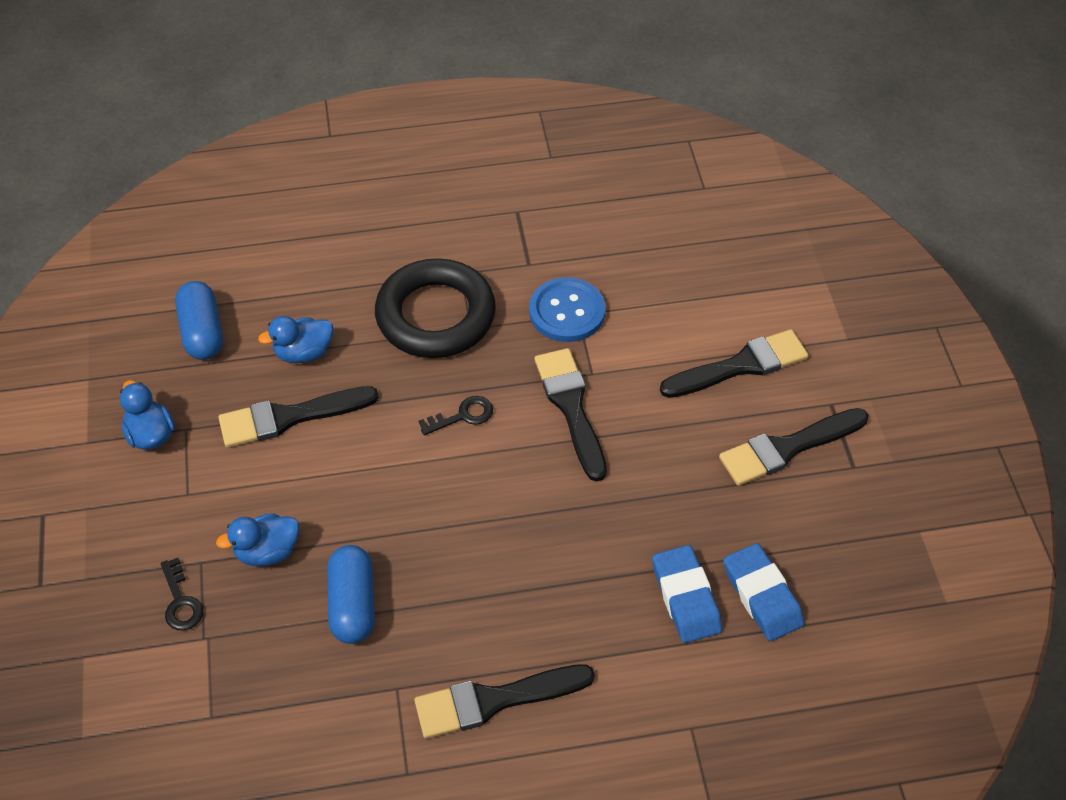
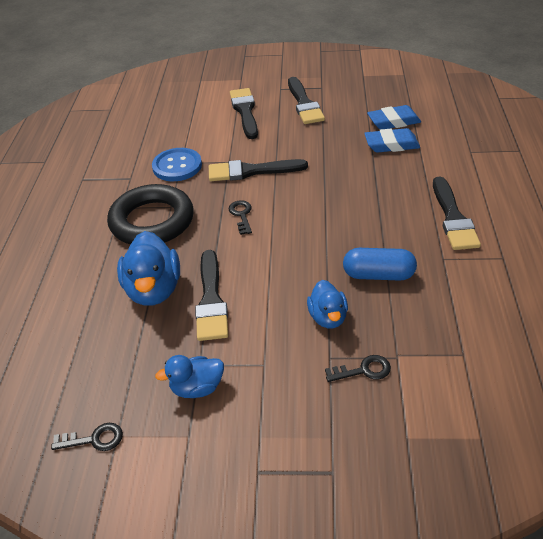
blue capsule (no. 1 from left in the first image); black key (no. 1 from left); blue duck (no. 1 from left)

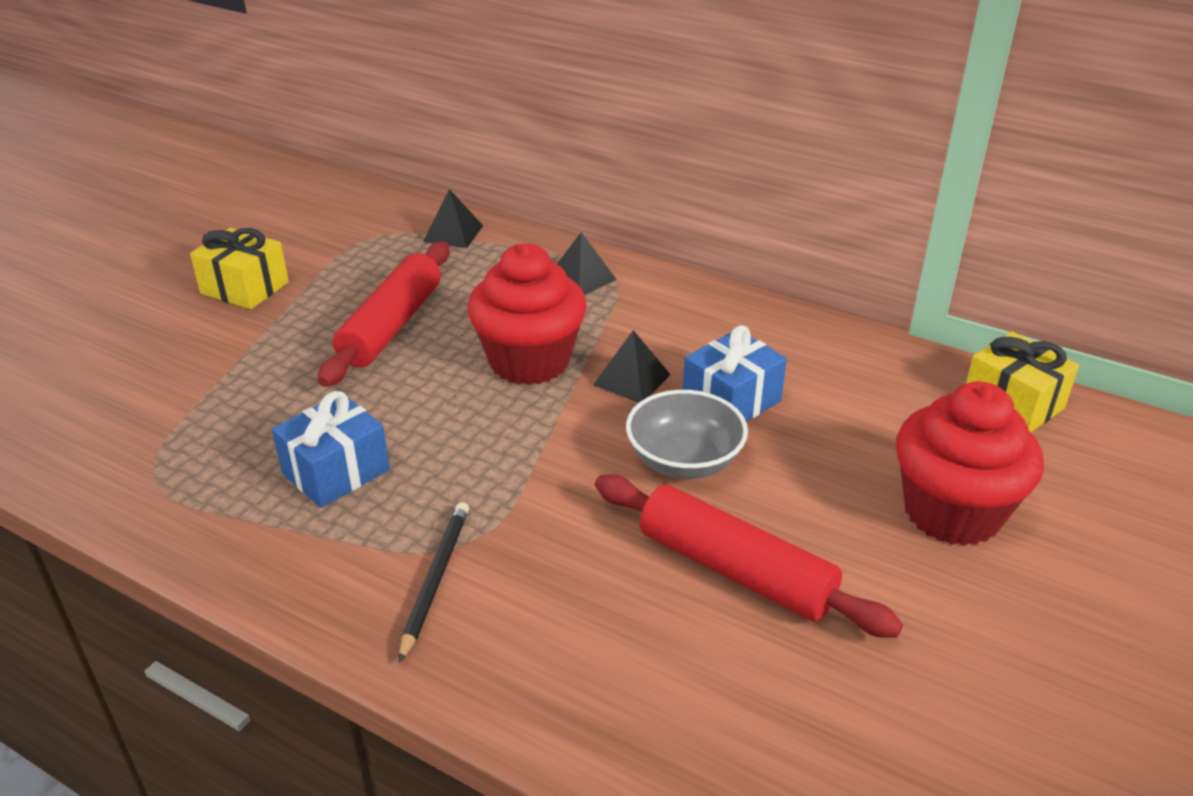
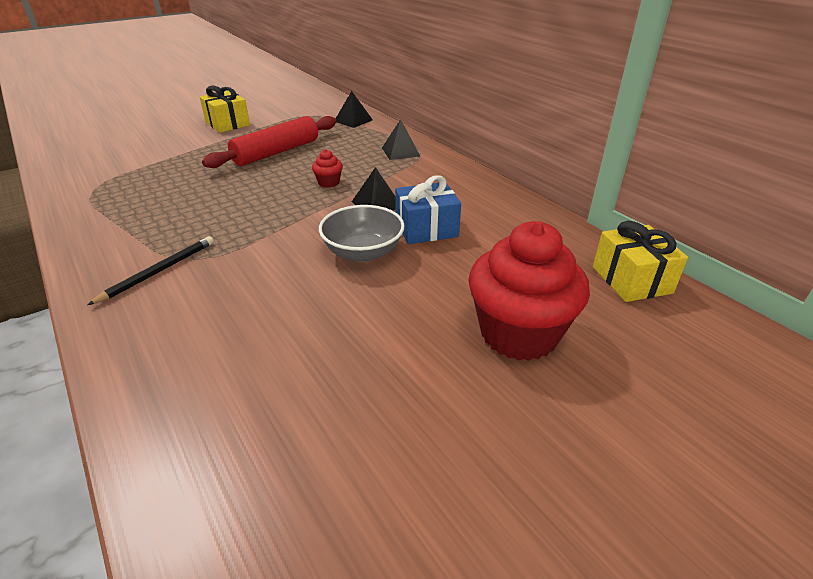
blue gift (no. 1 from left in the first image); red rolling pin (no. 2 from left in the first image); red cupcake (no. 1 from left)

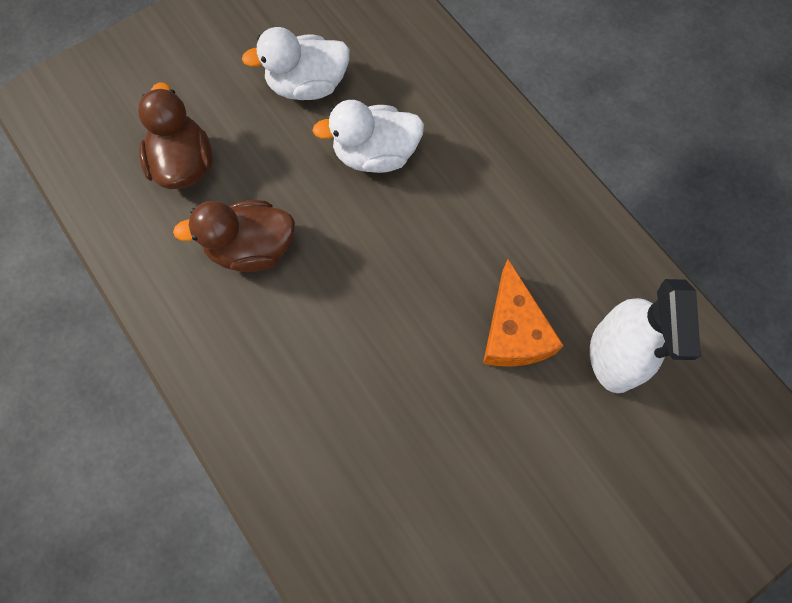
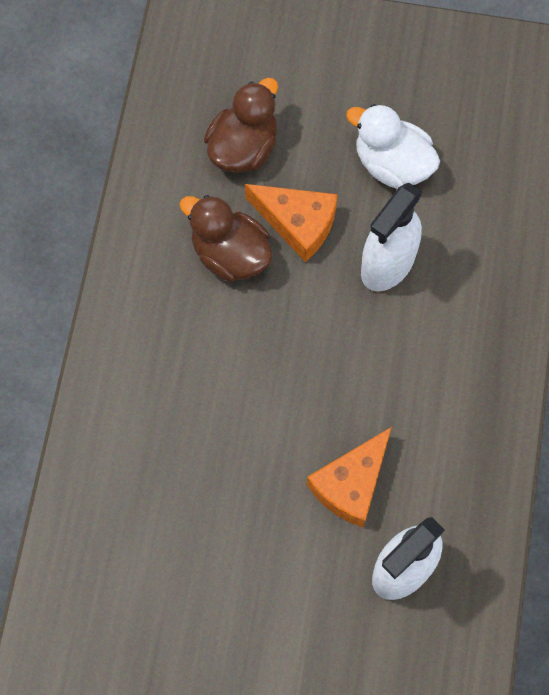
orange cheese (no. 1 from left); white spray bottle (no. 1 from left)

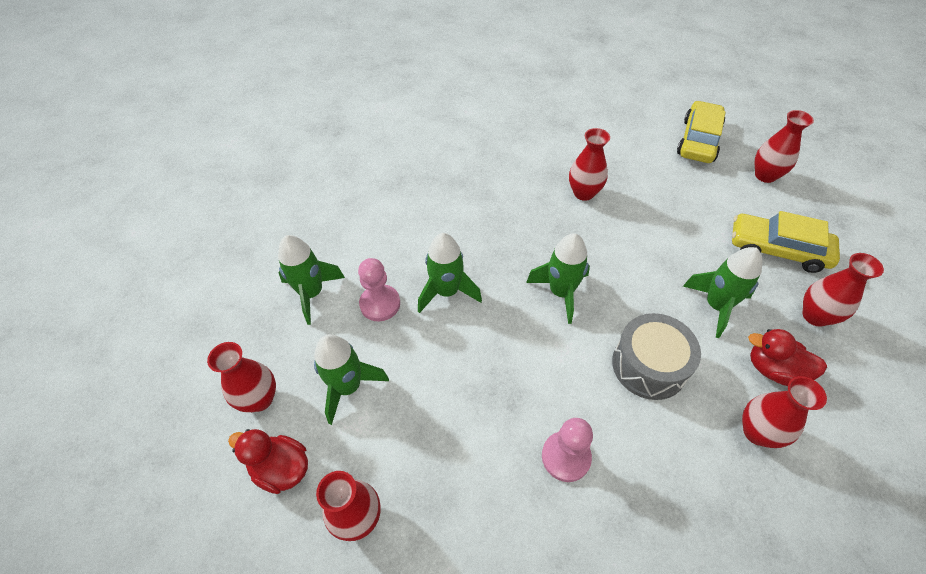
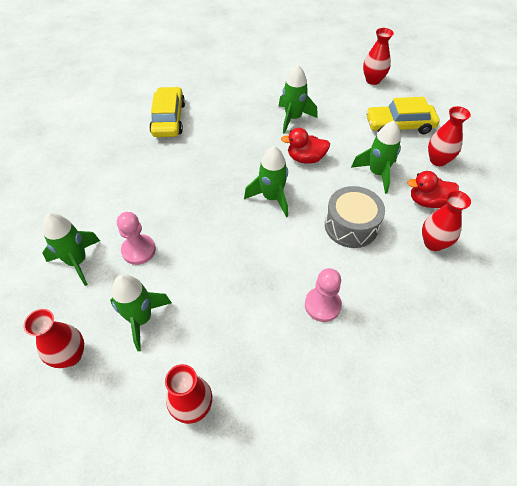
red vase (no. 3 from left in the first image); red duck (no. 1 from left); green rocket (no. 4 from left); yellow car (no. 1 from left)

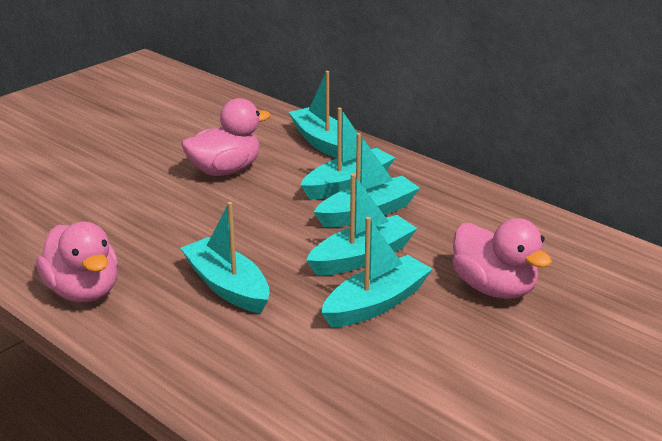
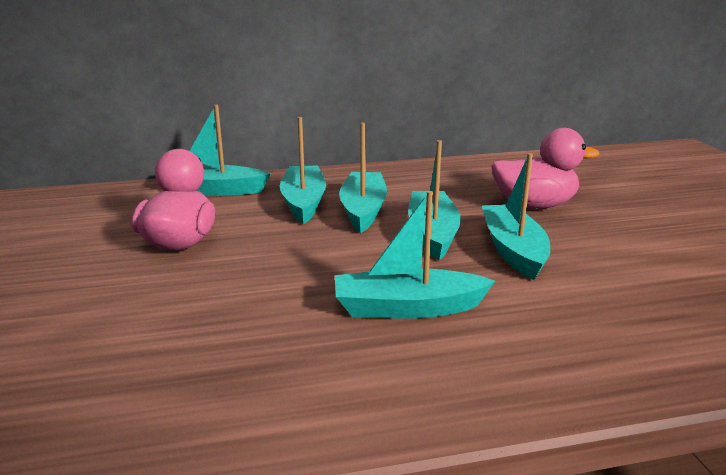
pink duck (no. 1 from left in the first image)

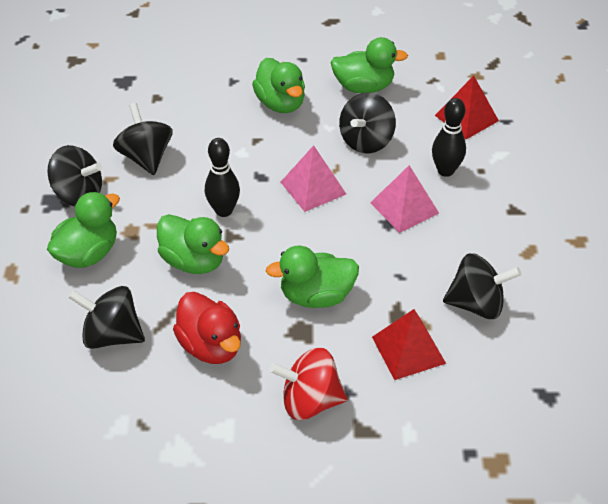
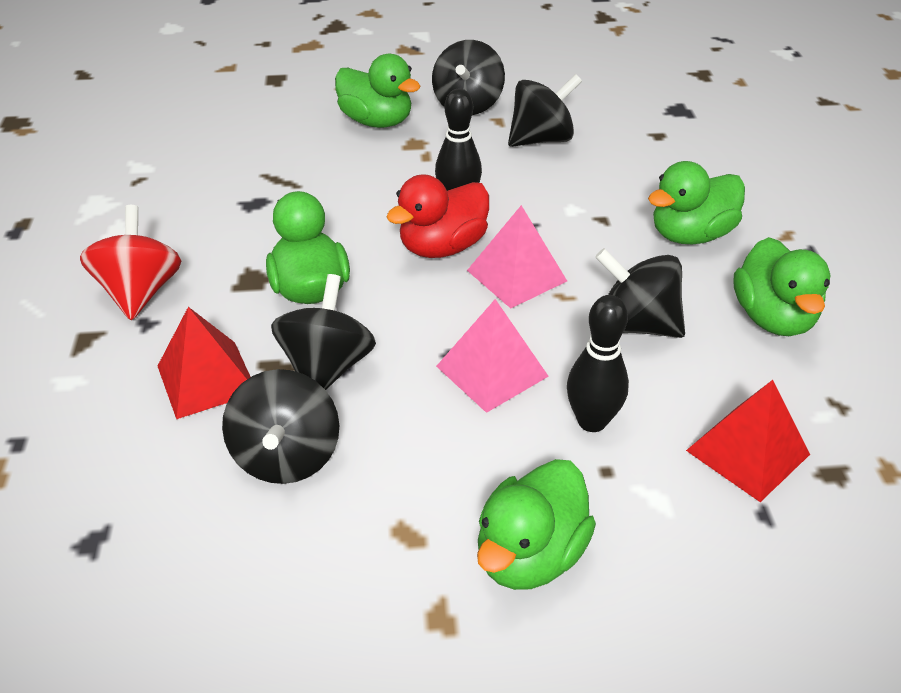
black spinning top (no. 2 from left); green duck (no. 3 from left); red duck

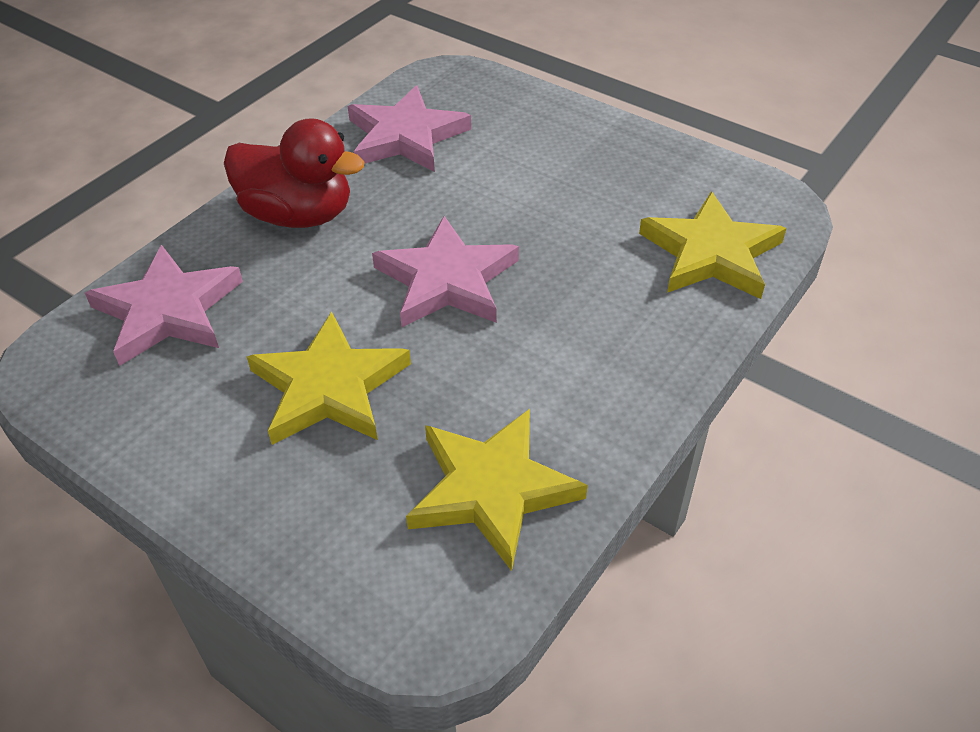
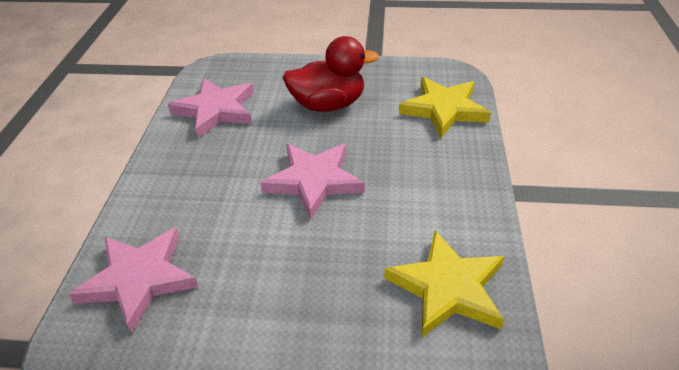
yellow star (no. 1 from left in the first image); red duck

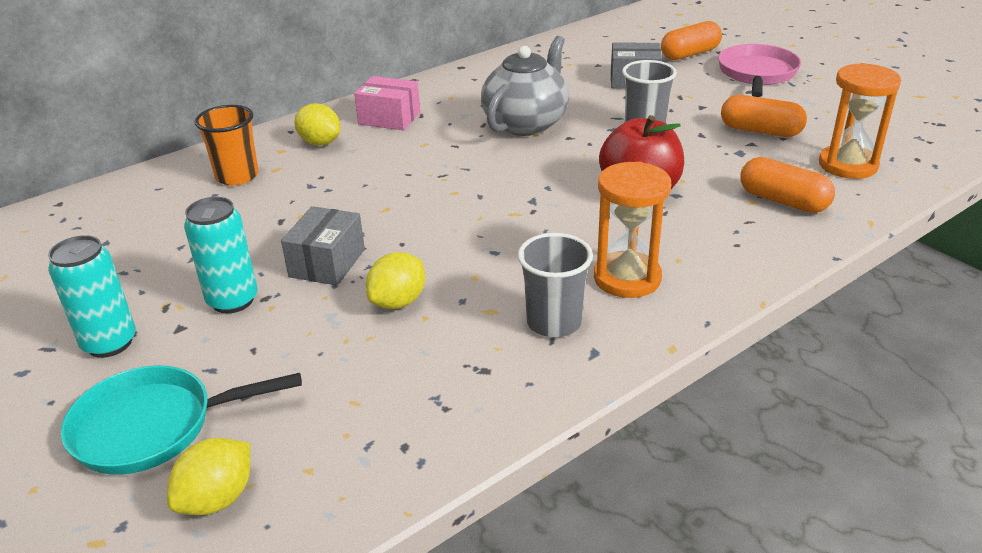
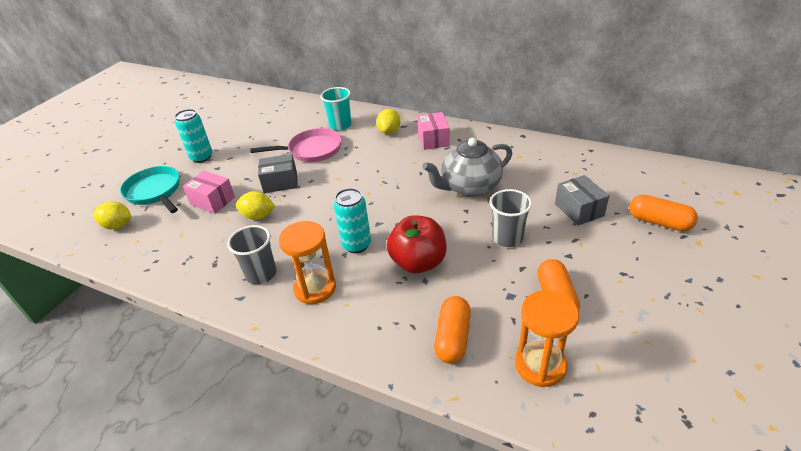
pink box (no. 1 from left); turquoise can (no. 2 from left); pink pan; turquoise cup; grey teapot

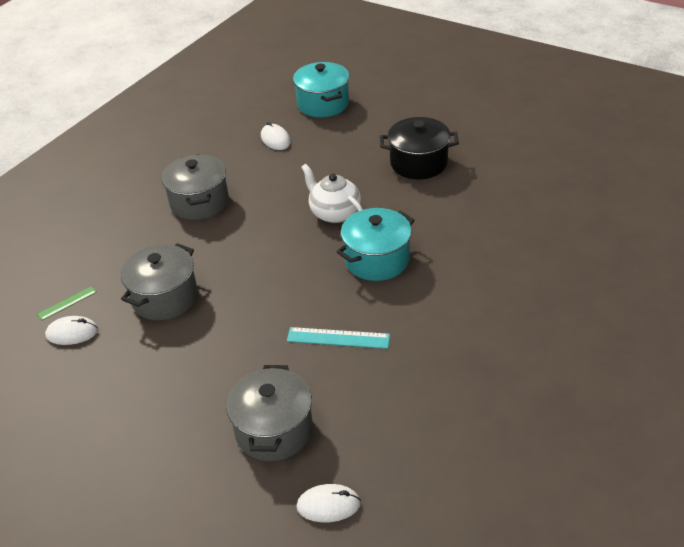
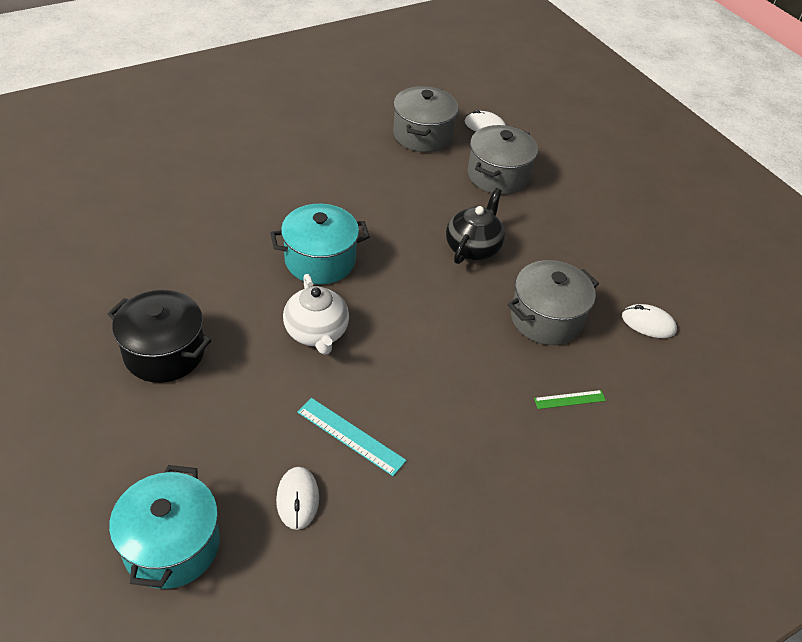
black teapot; green ruler; grey pot (no. 1 from left); turquoise ruler

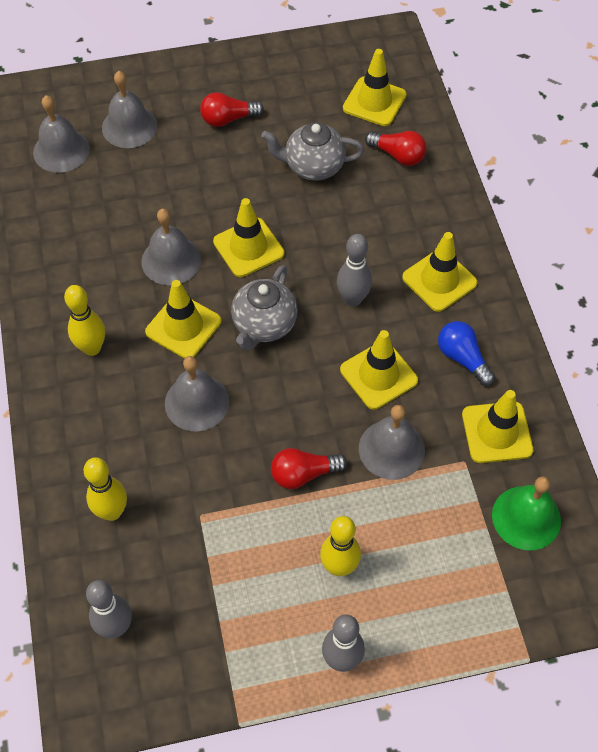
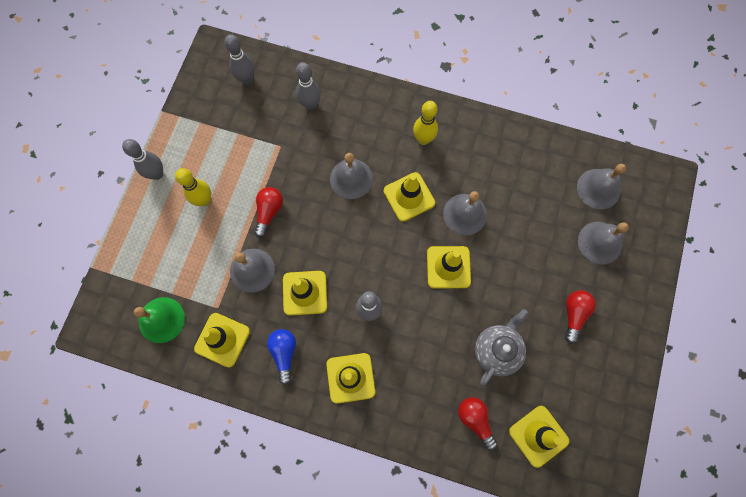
grey teapot (no. 1 from left in the first image); grey bowling pin (no. 3 from left); red light bulb (no. 2 from left); blue light bulb

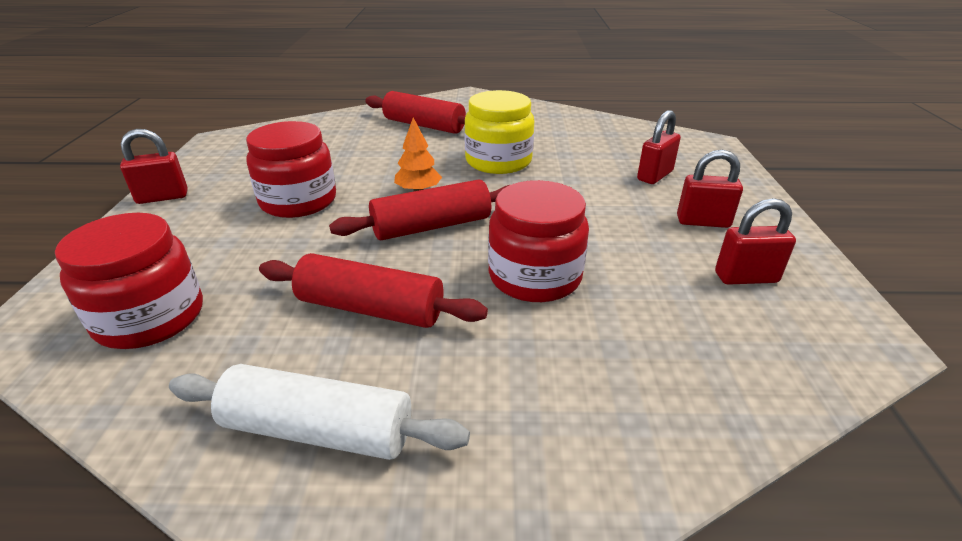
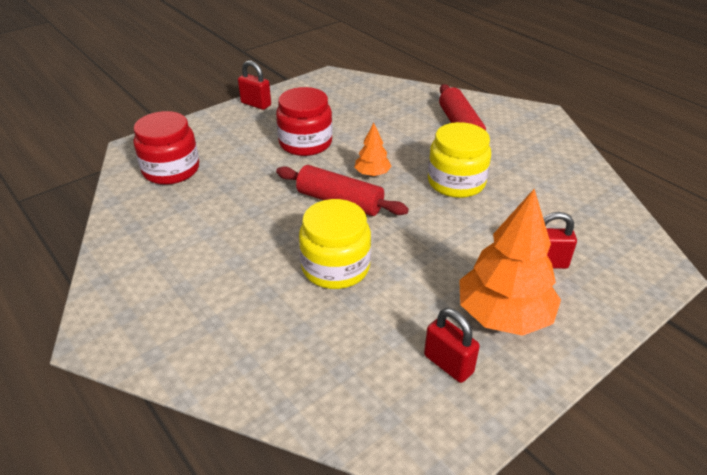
white rolling pin; red rolling pin (no. 1 from left in the first image); orange tree (no. 2 from left); yellow jar (no. 1 from left)

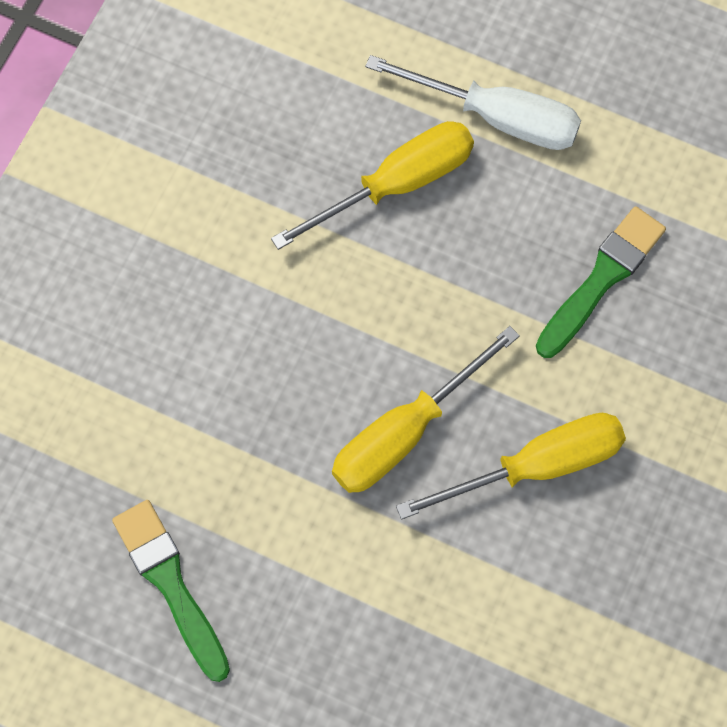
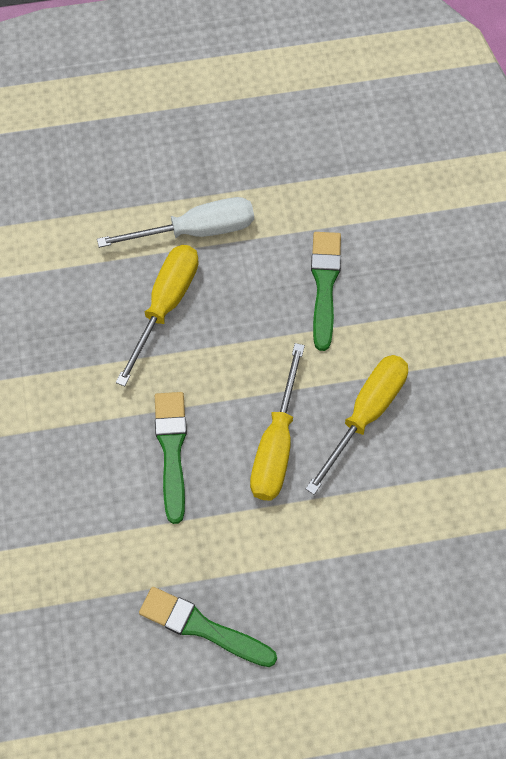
green brush (no. 1 from left)

